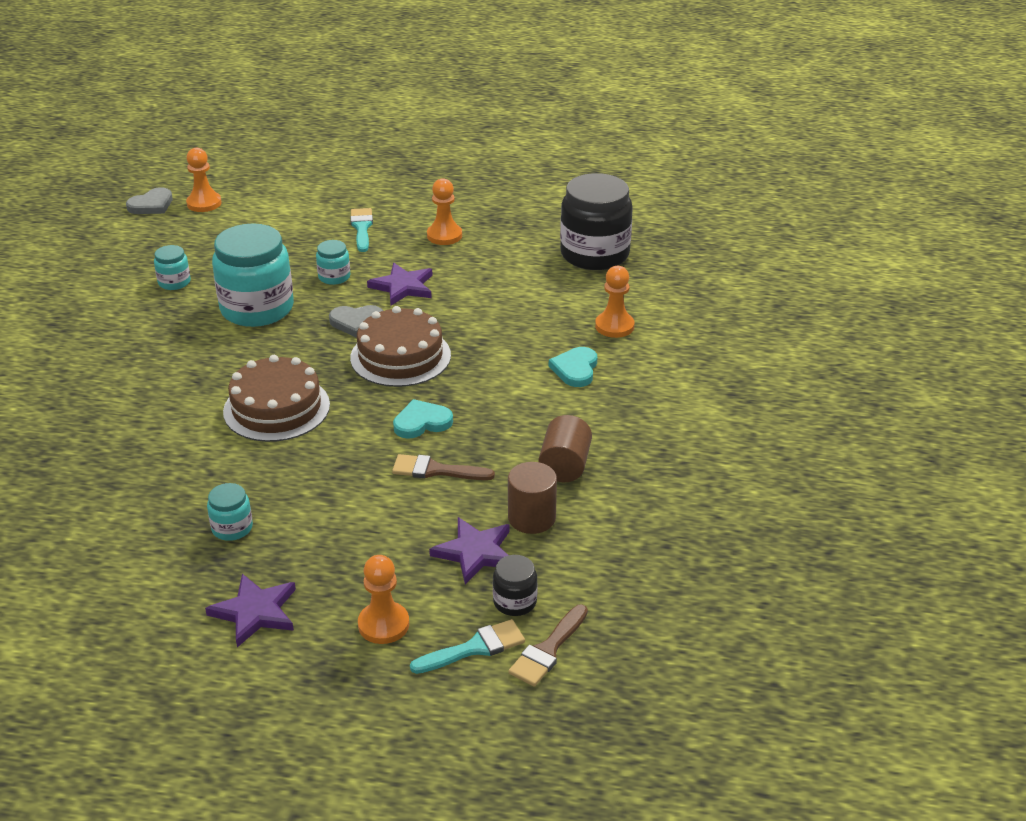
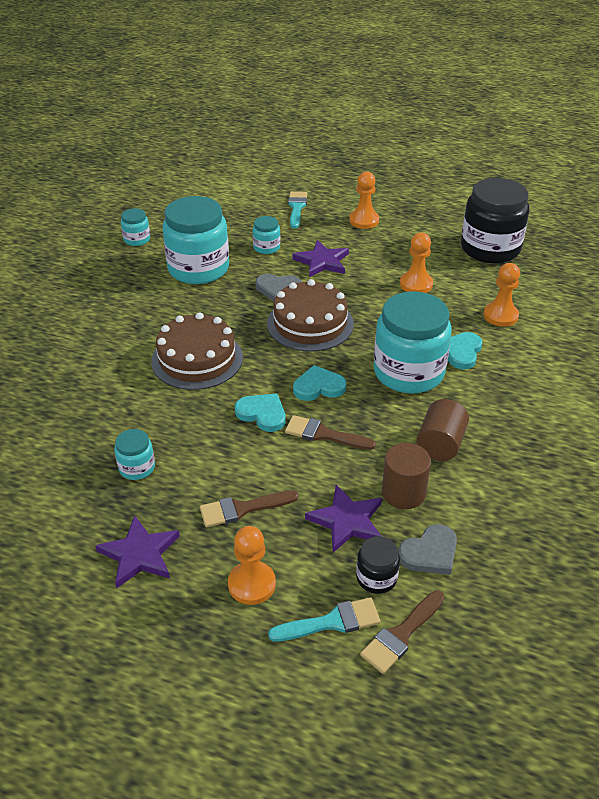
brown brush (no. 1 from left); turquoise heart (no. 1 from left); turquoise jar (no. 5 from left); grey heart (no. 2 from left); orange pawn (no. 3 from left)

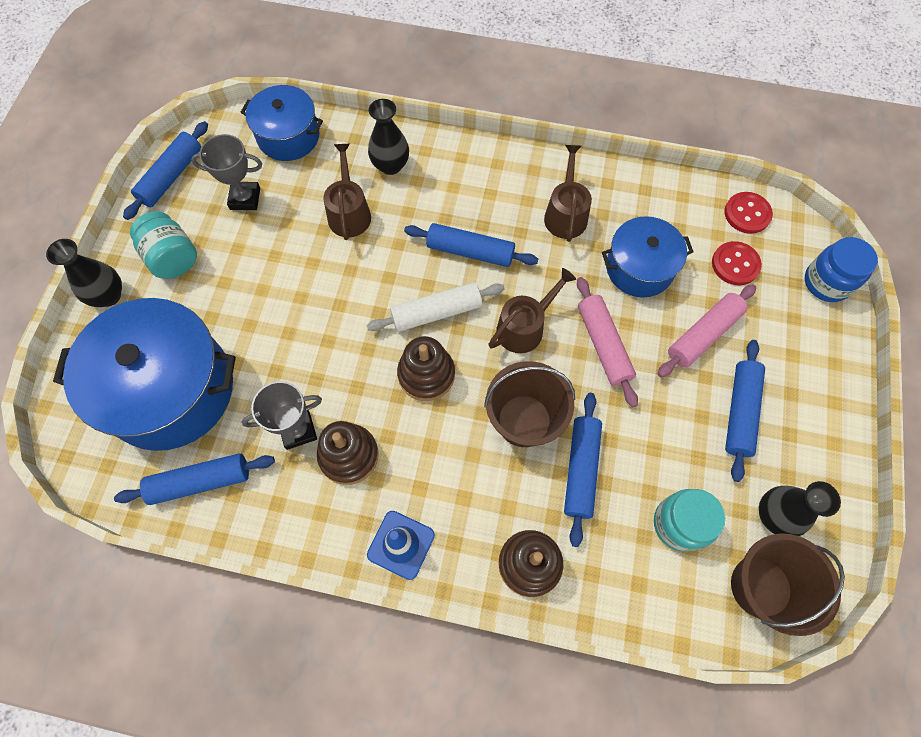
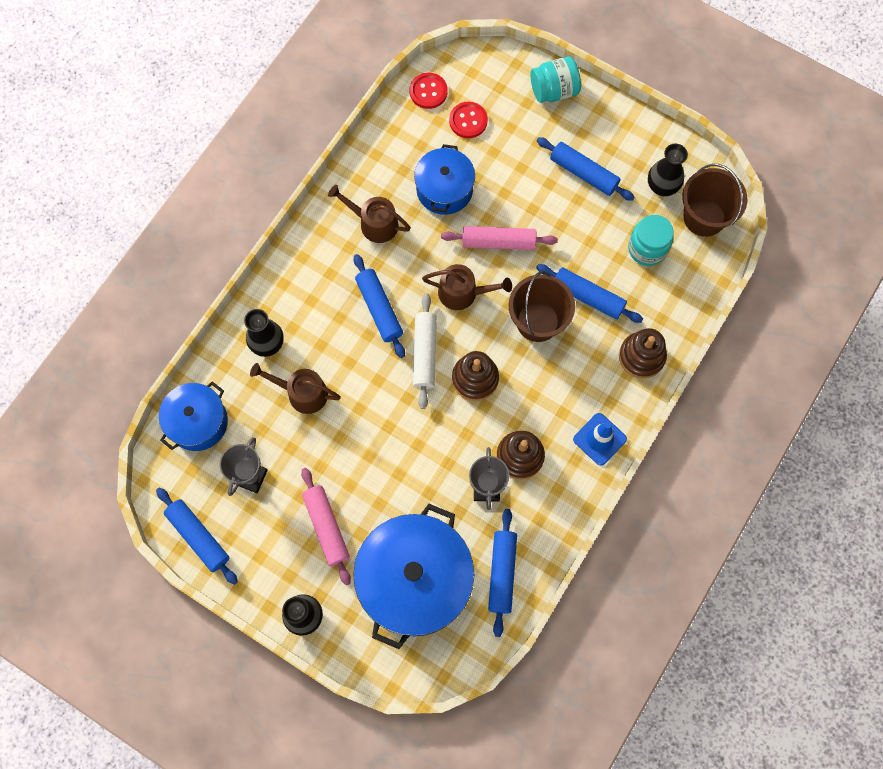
blue jar; turquoise jar (no. 1 from left); pink rolling pin (no. 1 from left); blue rolling pin (no. 2 from left); brown watering can (no. 3 from left)

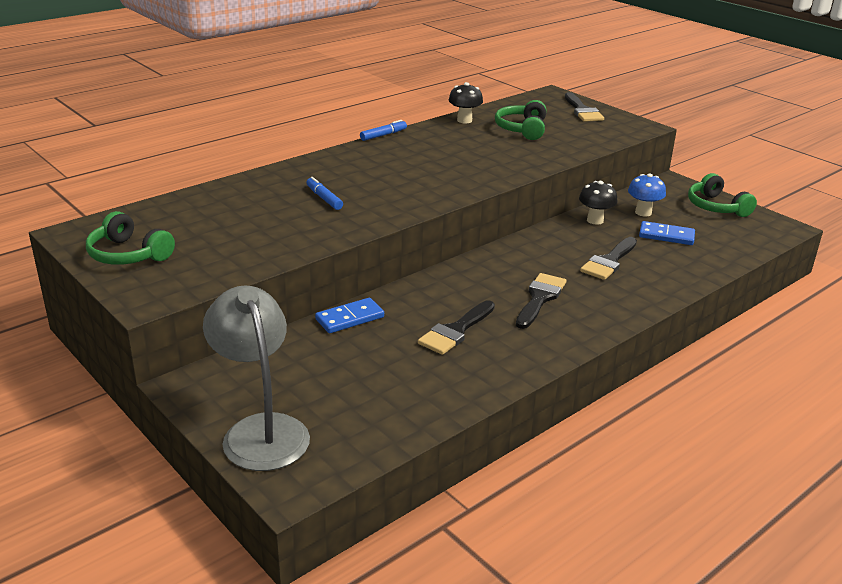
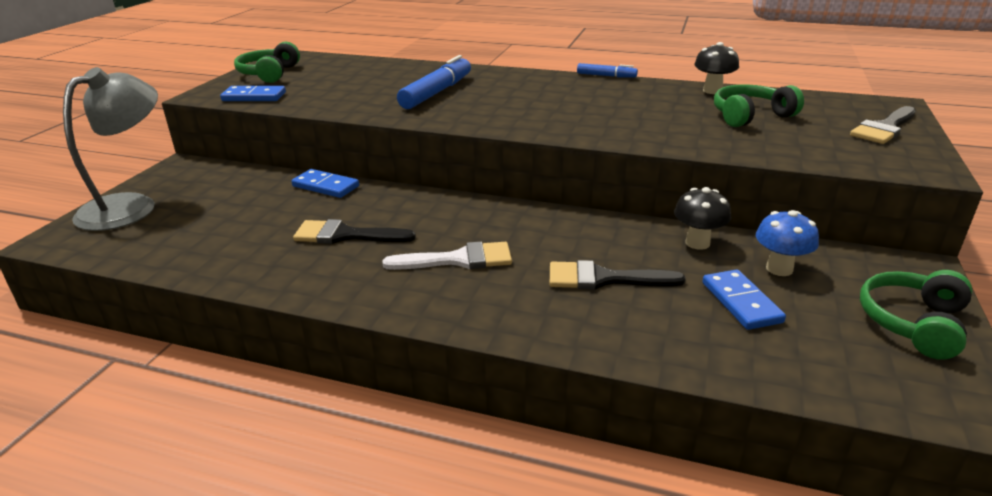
blue domino (no. 1 from left); white brush; blue marker (no. 1 from left)

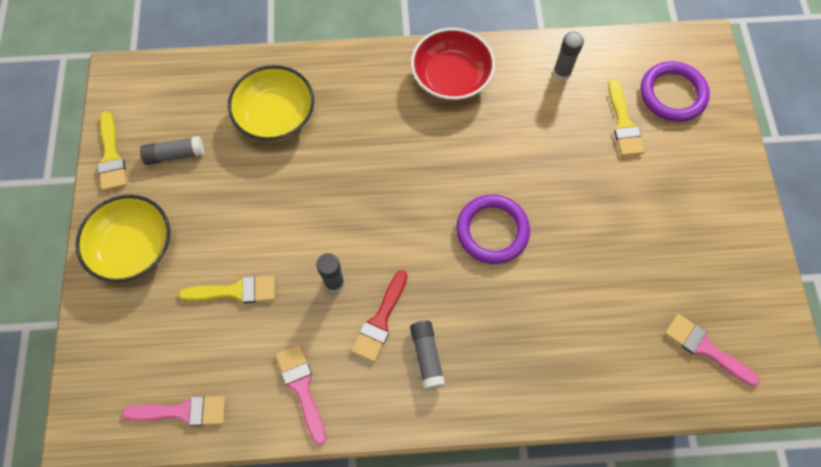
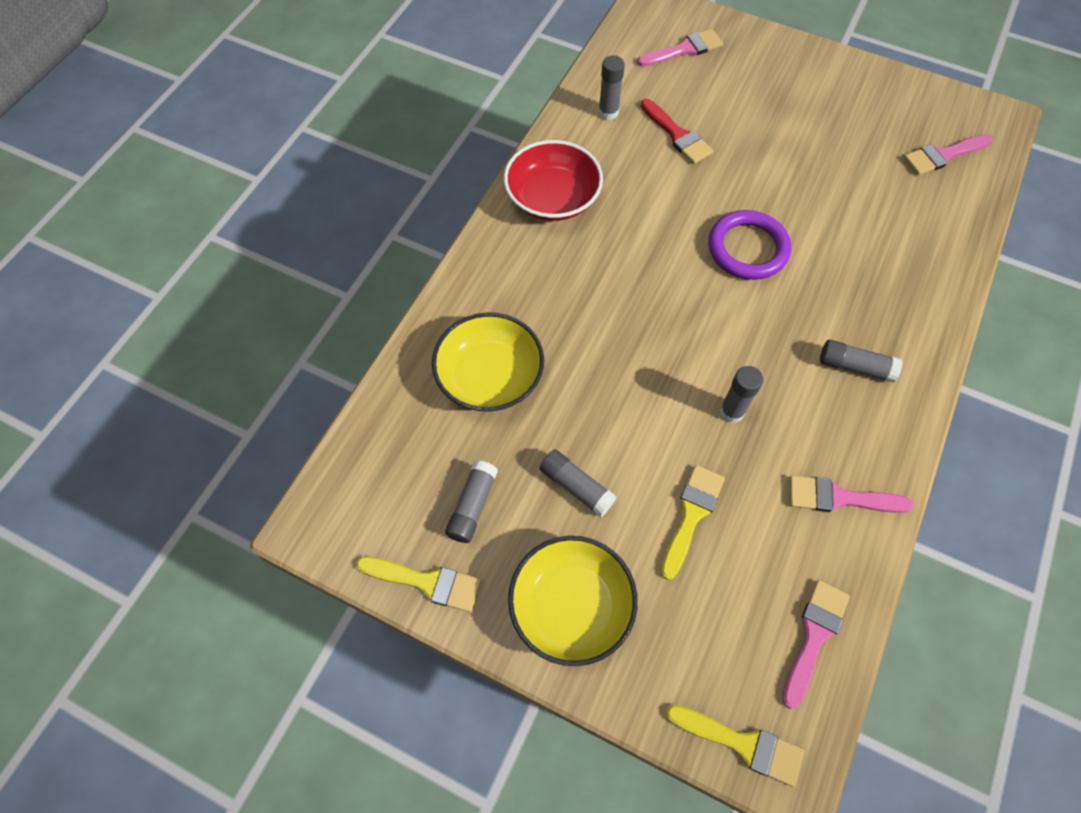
grey glue stick (no. 2 from left); red brush; yellow brush (no. 3 from left); pink brush (no. 1 from left)

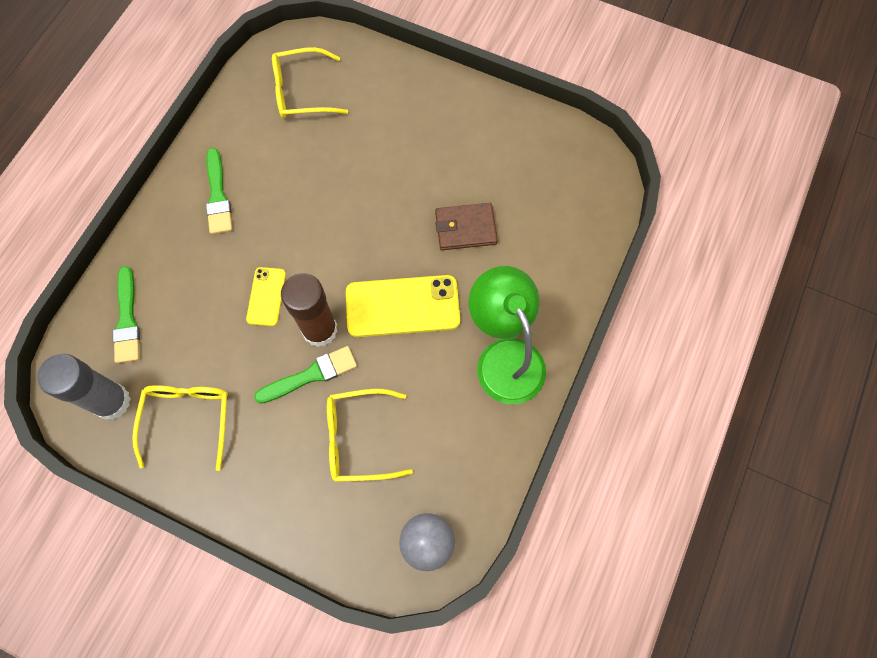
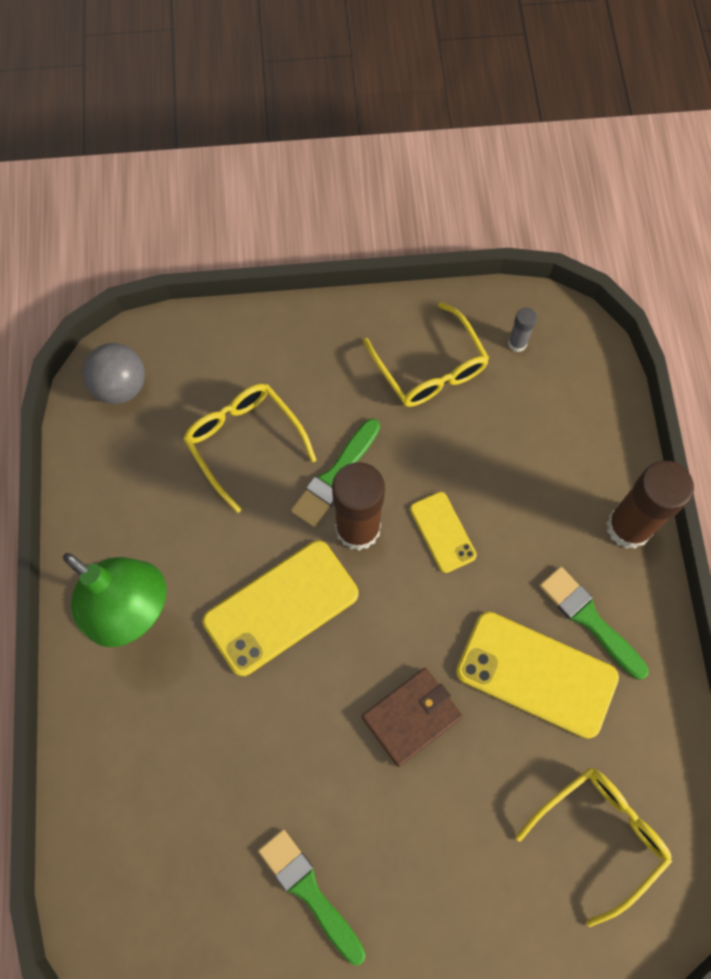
yellow phone (no. 3 from left); brown glue stick (no. 2 from left); green brush (no. 1 from left); brown wallet; yellow glasses (no. 1 from left); grey glue stick

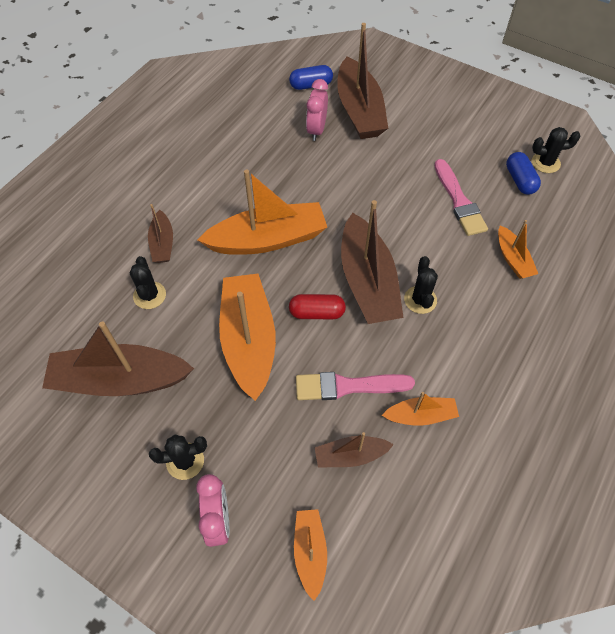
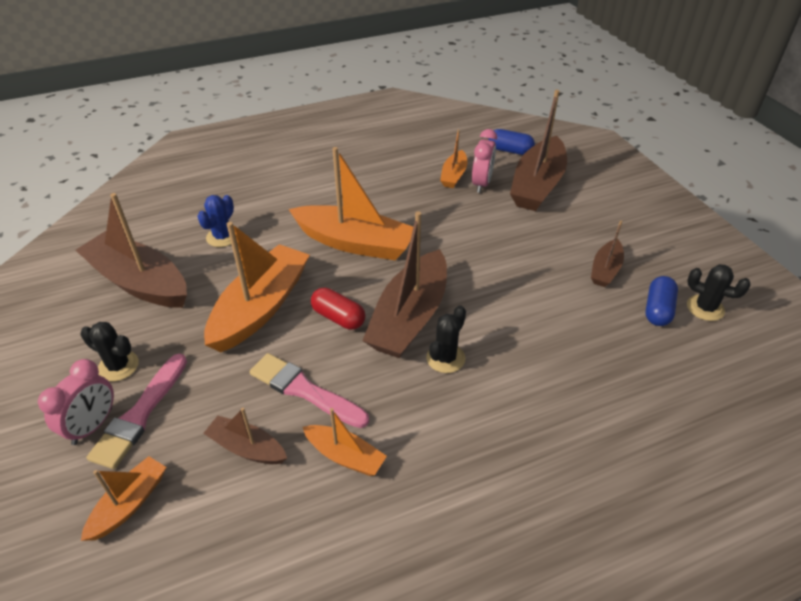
brown boat (no. 5 from left); pink brush (no. 1 from left); orange boat (no. 5 from left); blue cactus; pink clock (no. 2 from left)

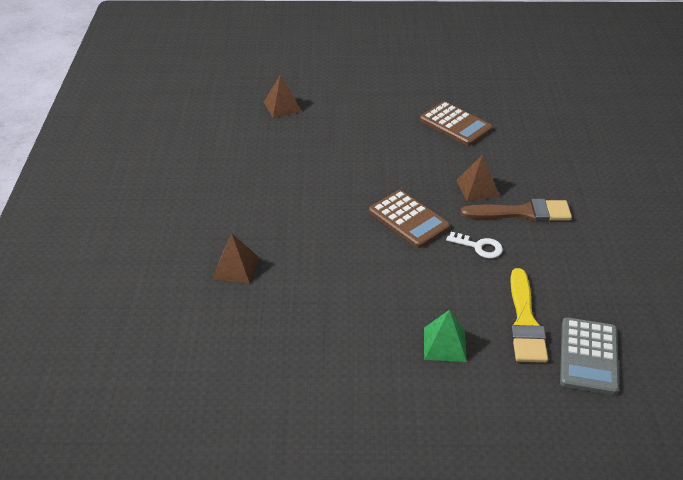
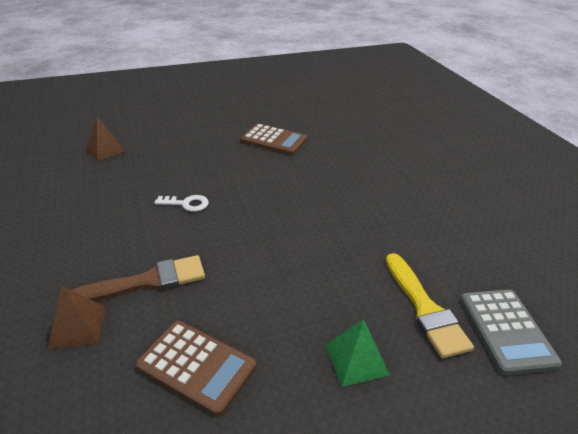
brown pyramid (no. 3 from left in the first image); brown calculator (no. 1 from left); white key; brown brush

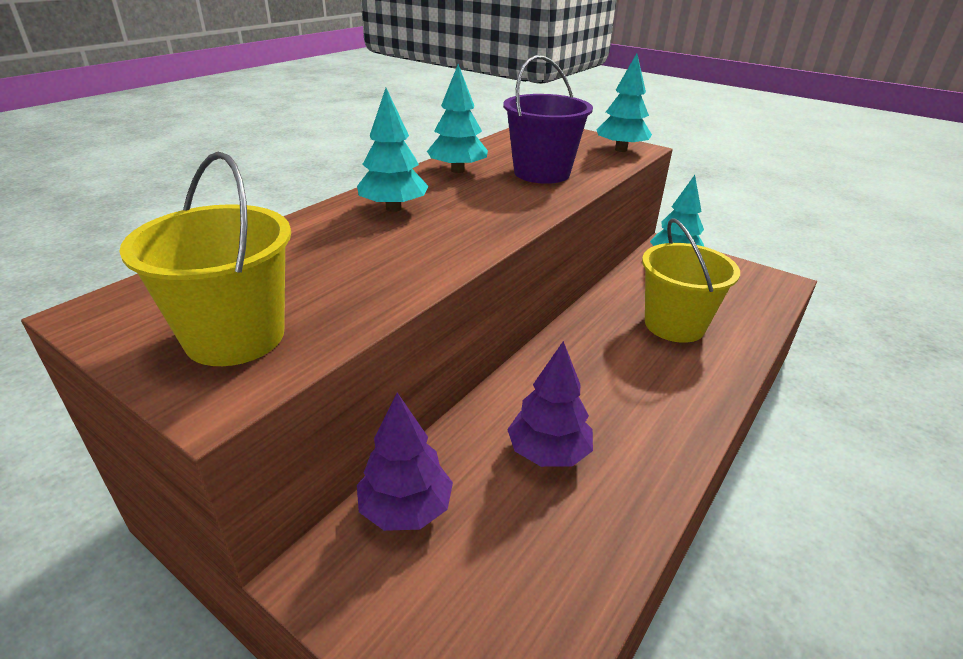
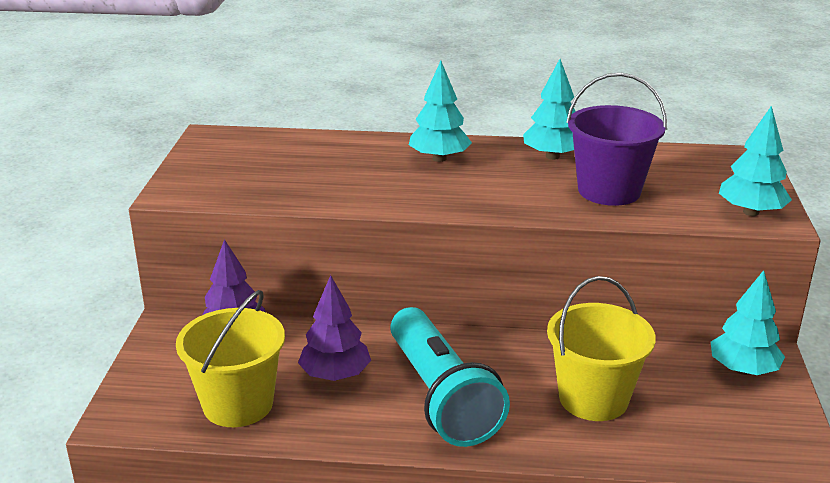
turquoise flashlight; yellow bucket (no. 1 from left)

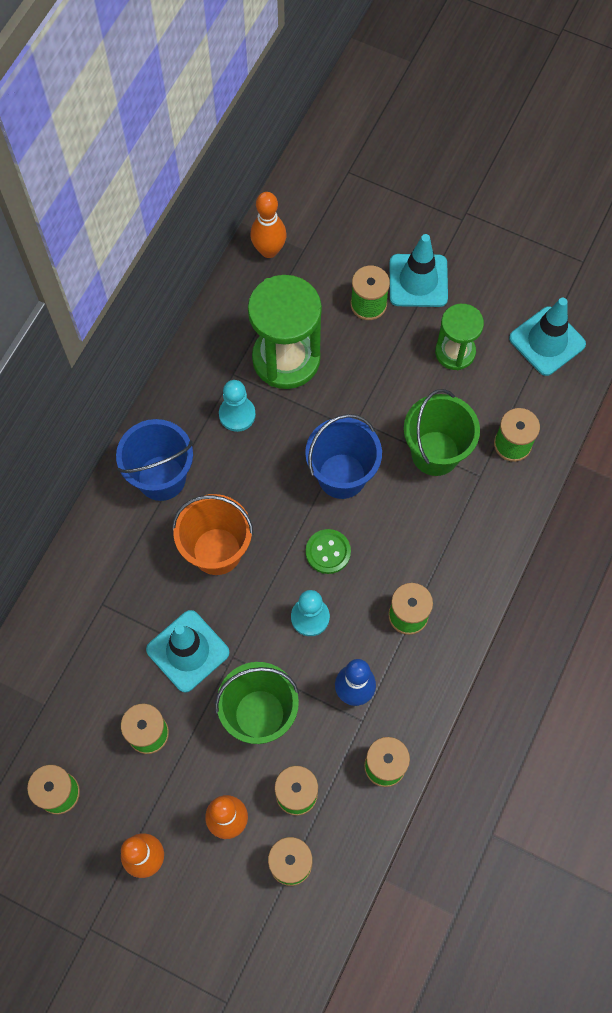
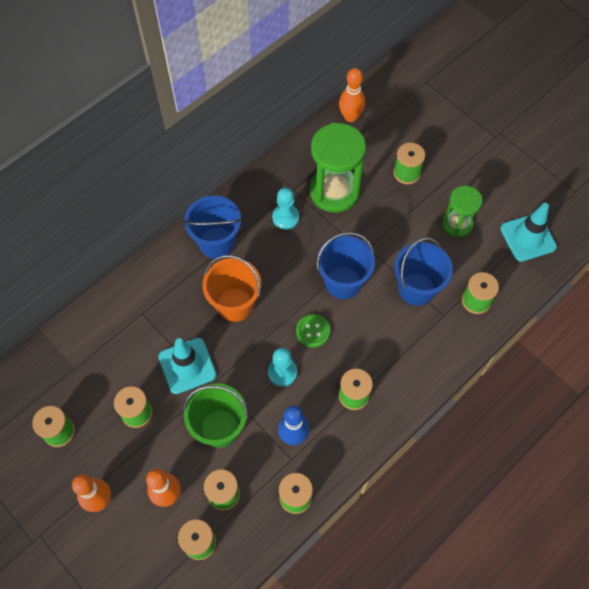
turquoise traffic cone (no. 2 from left in the first image); blue bucket (no. 3 from left)

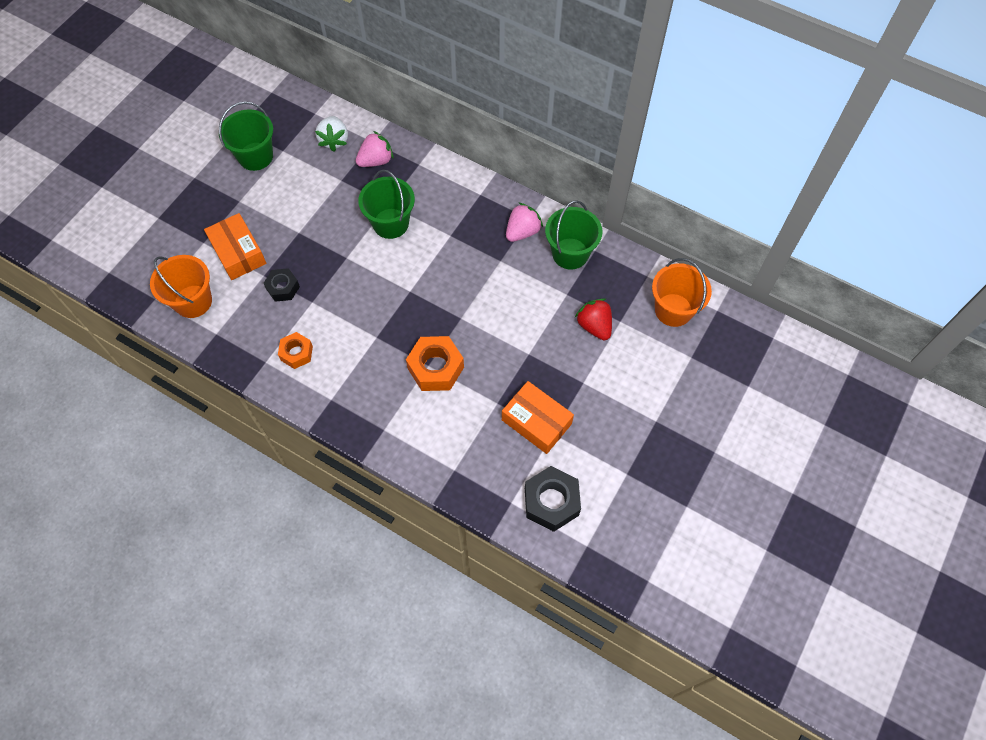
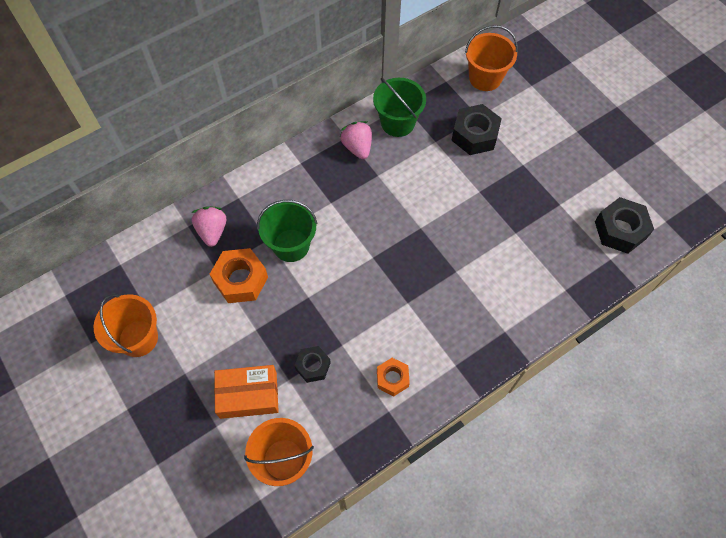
white strawberry; orange box (no. 2 from left in the first image); orange nut (no. 1 from left); black nut (no. 2 from left); orange bucket (no. 1 from left)

